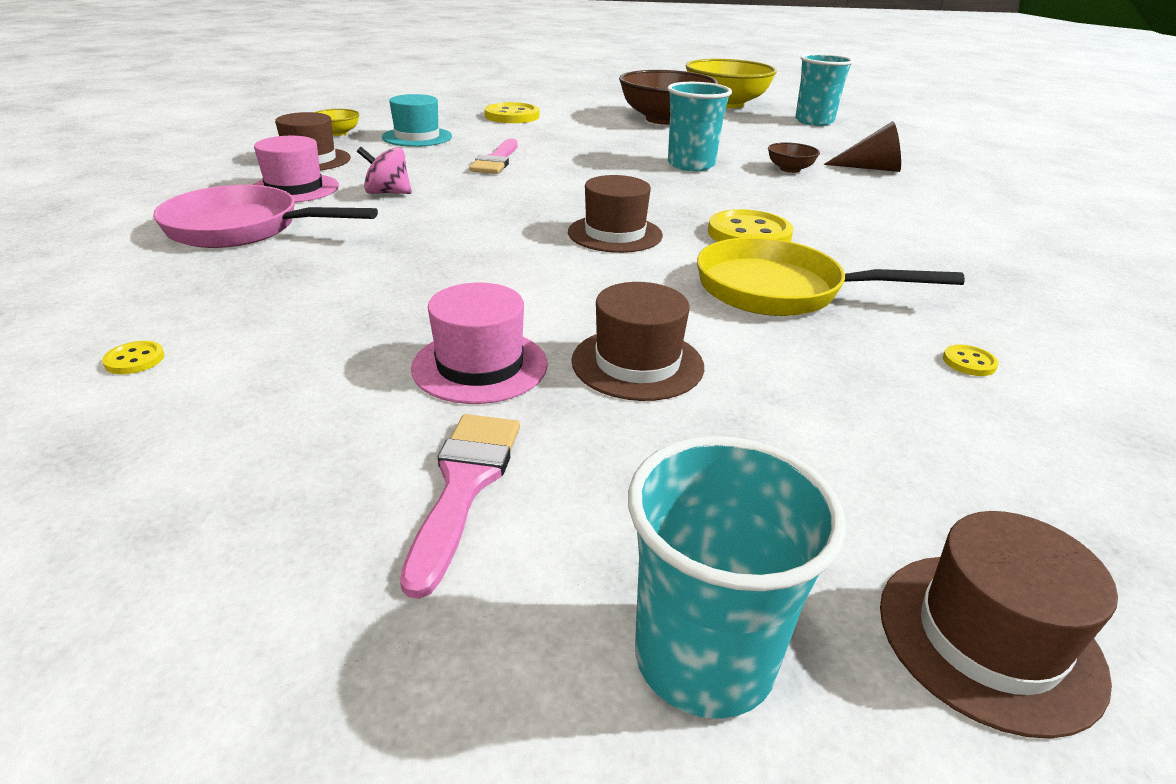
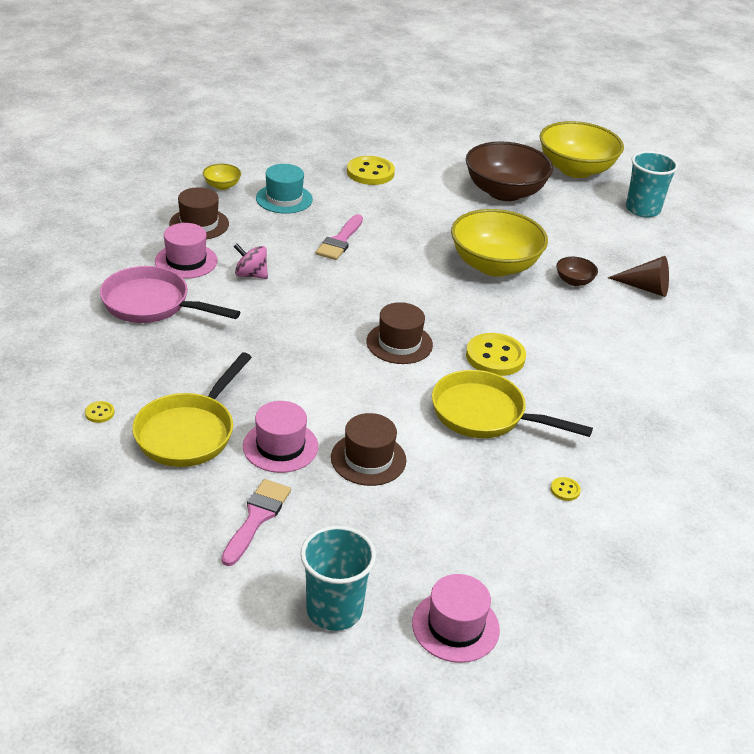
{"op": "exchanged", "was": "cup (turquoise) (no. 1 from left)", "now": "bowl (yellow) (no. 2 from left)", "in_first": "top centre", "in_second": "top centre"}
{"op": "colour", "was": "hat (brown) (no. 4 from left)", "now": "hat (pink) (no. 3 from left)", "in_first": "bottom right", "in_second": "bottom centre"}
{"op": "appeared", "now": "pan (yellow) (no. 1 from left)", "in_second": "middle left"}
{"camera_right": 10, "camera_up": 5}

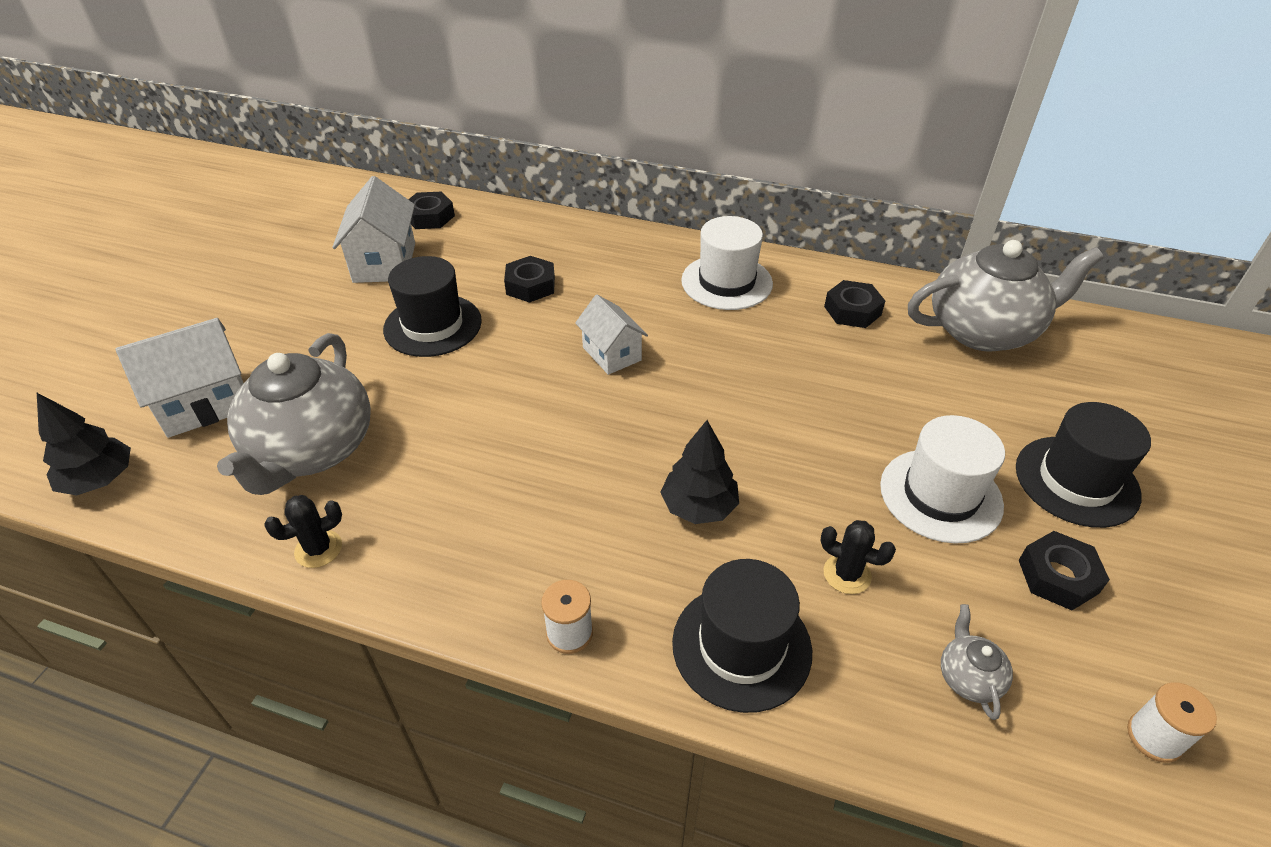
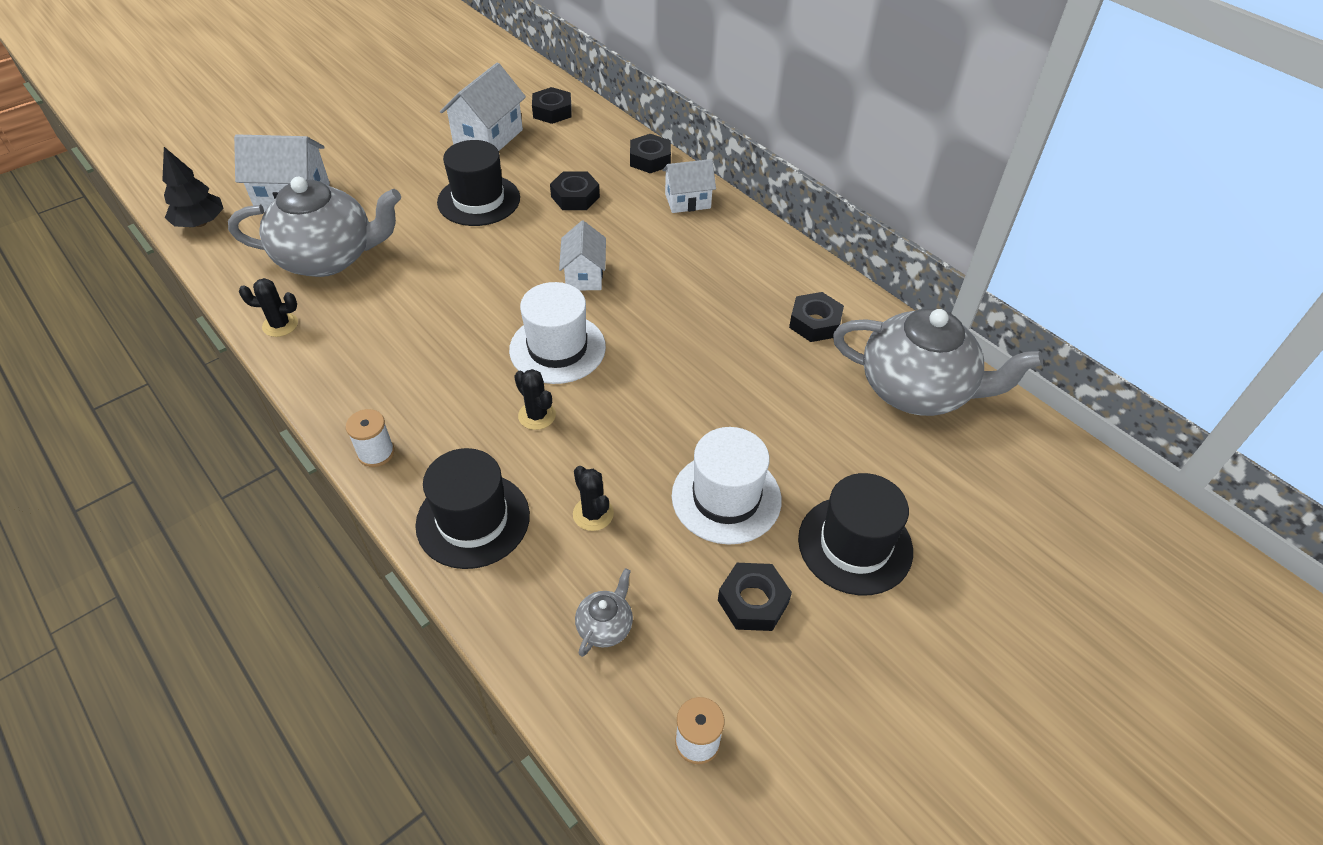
{"op": "relocated", "was": "hat (white) (no. 1 from left)", "in_first": "top centre", "in_second": "centre"}
{"op": "spun", "was": "teapot (grey) (no. 1 from left)", "in_first": "middle left", "in_second": "top left", "clockwise": -135}
{"op": "exchanged", "was": "tree (black) (no. 2 from left)", "now": "cactus (black) (no. 2 from left)", "in_first": "centre", "in_second": "centre"}
{"op": "appeared", "now": "nut (black) (no. 3 from left)", "in_second": "top centre"}
{"op": "appeared", "now": "house (white) (no. 4 from left)", "in_second": "top centre"}
{"camera_right": 30, "camera_up": 5}

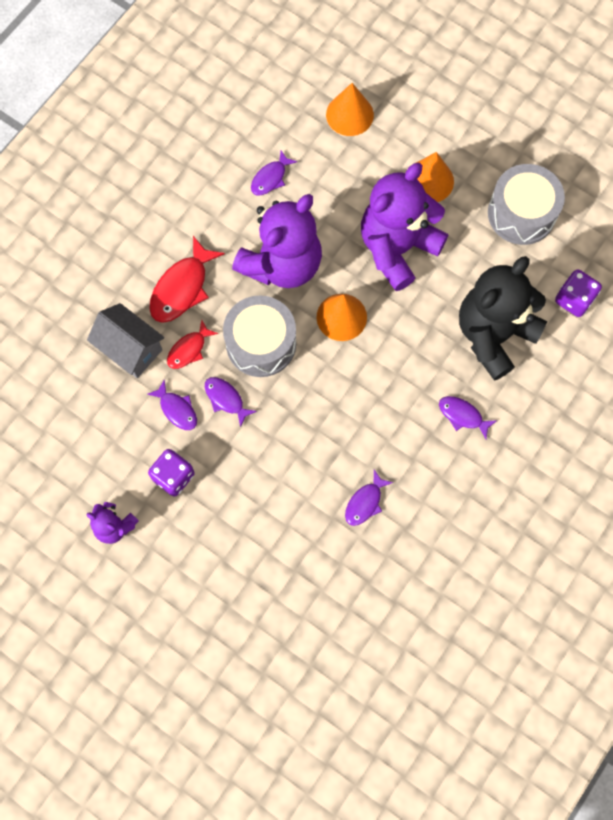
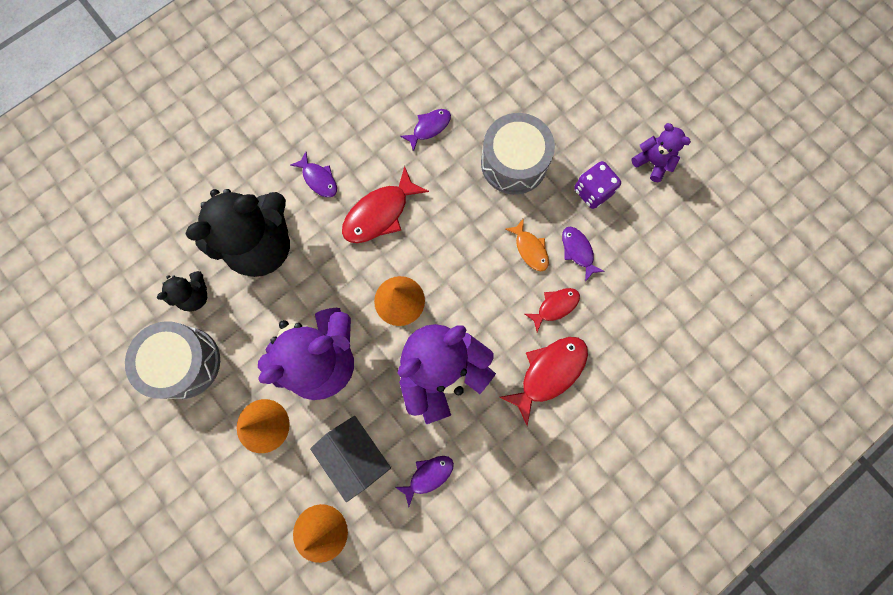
{"op": "missing", "was": "dice (purple) (no. 2 from left)", "in_first": "middle right"}
{"op": "relocated", "was": "drum (grey) (no. 1 from left in the first image)", "now": "drum (grey) (no. 2 from left)", "in_first": "centre", "in_second": "top centre"}
{"op": "relocated", "was": "house (grey)", "in_first": "middle left", "in_second": "bottom centre"}
{"op": "colour", "was": "fish (purple) (no. 2 from left)", "now": "fish (orange)", "in_first": "centre", "in_second": "centre"}
{"op": "appeared", "now": "fish (red) (no. 1 from left)", "in_second": "centre"}
{"op": "appeared", "now": "teddy bear (black) (no. 1 from left)", "in_second": "middle left"}
{"camera_right": -165, "camera_up": 5}

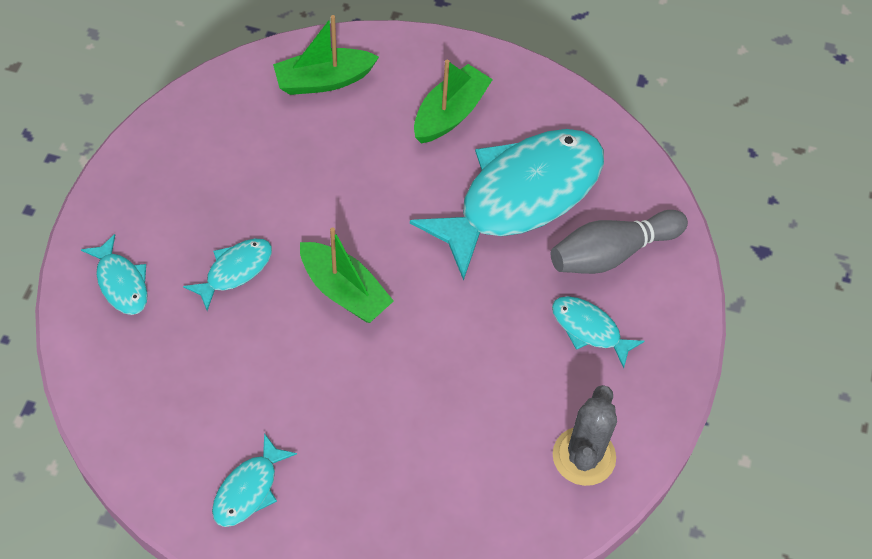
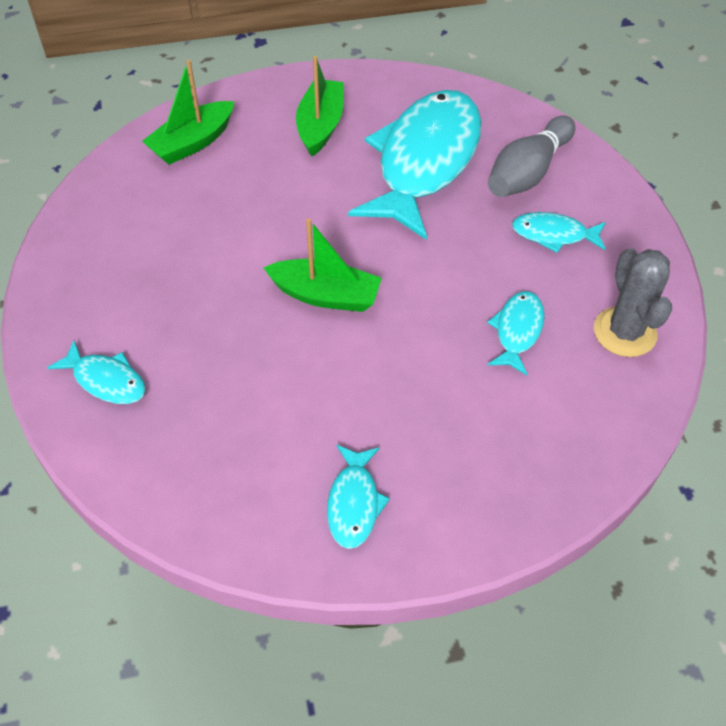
{"op": "relocated", "was": "fish (turquoise) (no. 2 from left in the first image)", "now": "fish (turquoise) (no. 4 from left)", "in_first": "middle left", "in_second": "middle right"}
{"camera_right": -25, "camera_up": -5}

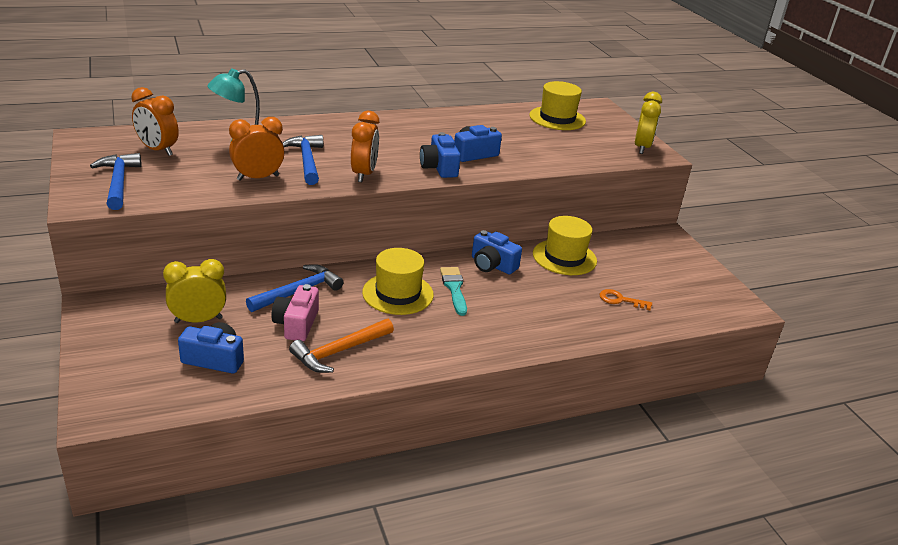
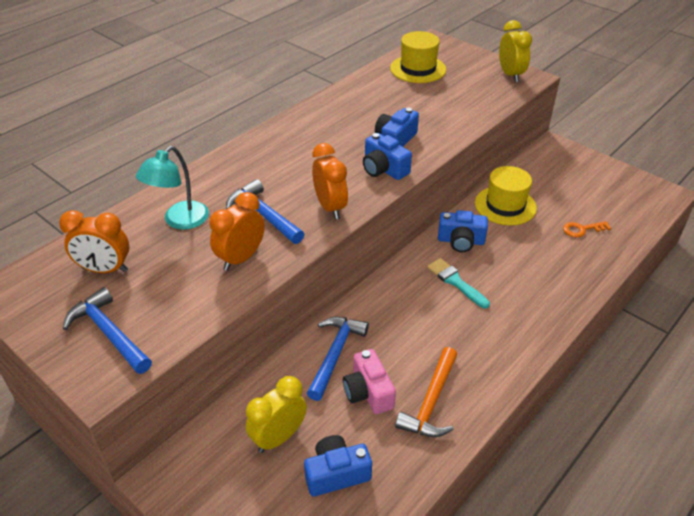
{"op": "missing", "was": "hat (yellow) (no. 1 from left)", "in_first": "centre"}
{"camera_right": -25, "camera_up": 10}

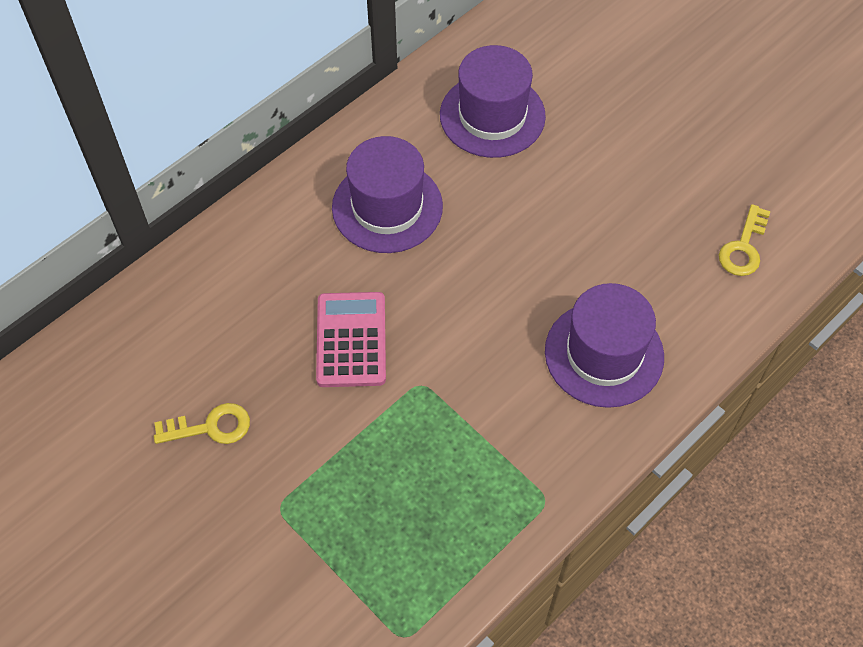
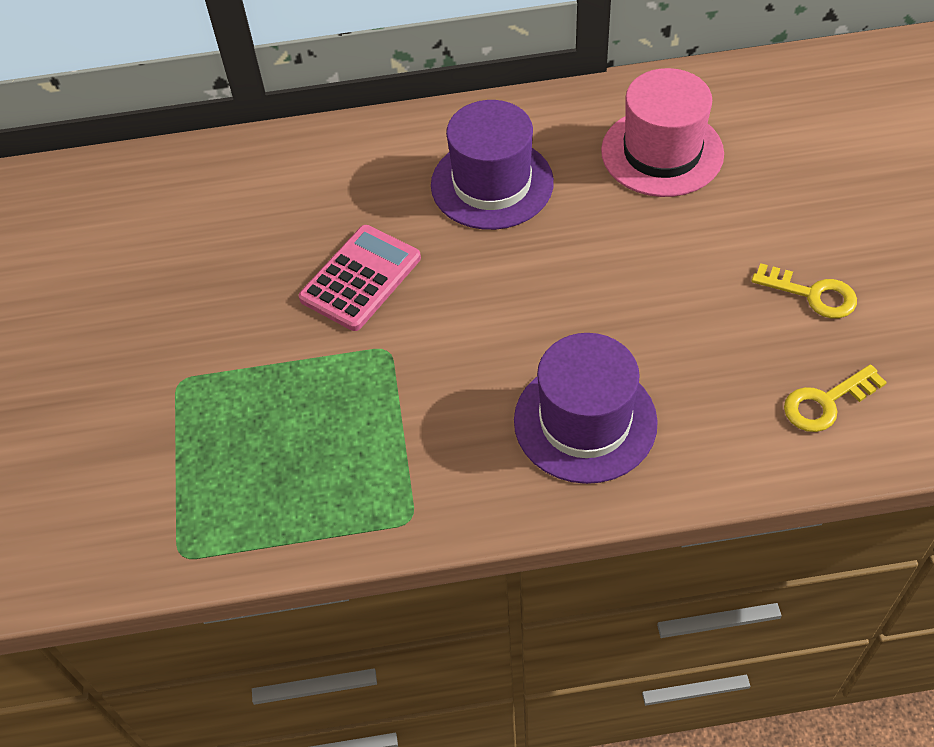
{"op": "colour", "was": "hat (purple) (no. 2 from left)", "now": "hat (pink)", "in_first": "top centre", "in_second": "top right"}
{"op": "relocated", "was": "key (yellow) (no. 1 from left)", "in_first": "middle left", "in_second": "middle right"}
{"camera_right": 40, "camera_up": -5}

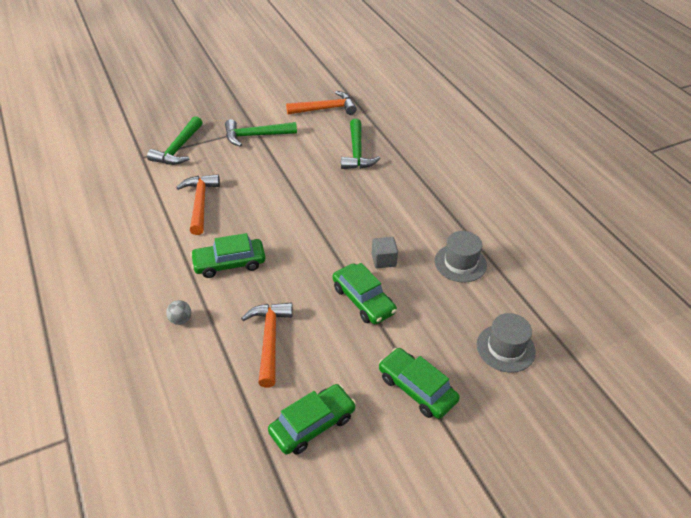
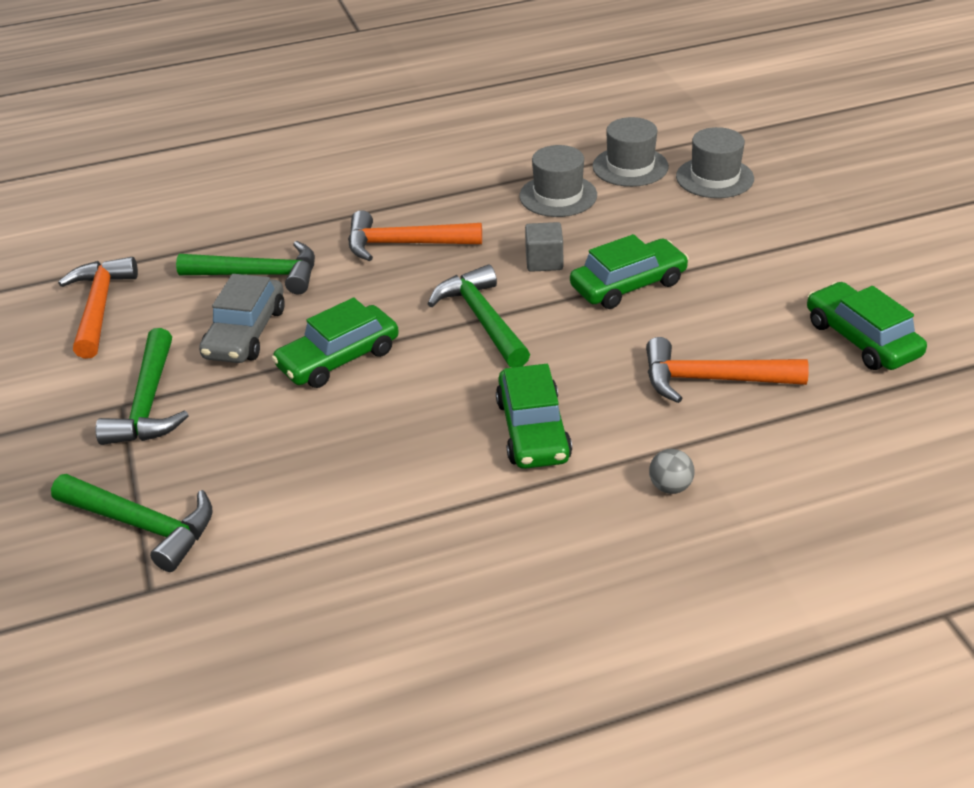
{"op": "relocated", "was": "hammer (orange) (no. 1 from left in the first image)", "now": "hammer (orange) (no. 2 from left)", "in_first": "middle left", "in_second": "top centre"}
{"op": "relocated", "was": "car (green) (no. 4 from left in the first image)", "now": "car (green) (no. 1 from left)", "in_first": "bottom centre", "in_second": "centre"}
{"op": "appeared", "now": "hat (grey) (no. 2 from left)", "in_second": "top centre"}
{"op": "appeared", "now": "hammer (green) (no. 4 from left)", "in_second": "centre"}
{"op": "appeared", "now": "car (grey)", "in_second": "middle left"}
{"camera_right": -80, "camera_up": -5}

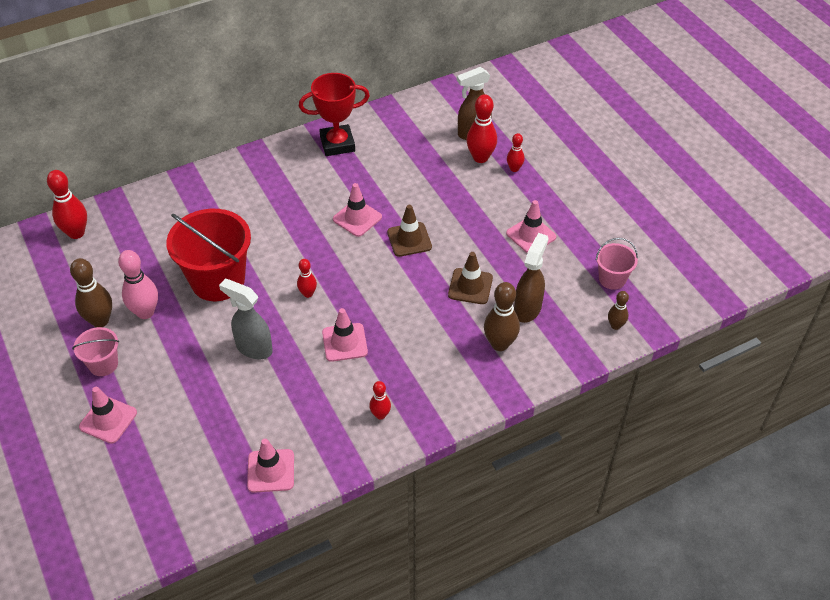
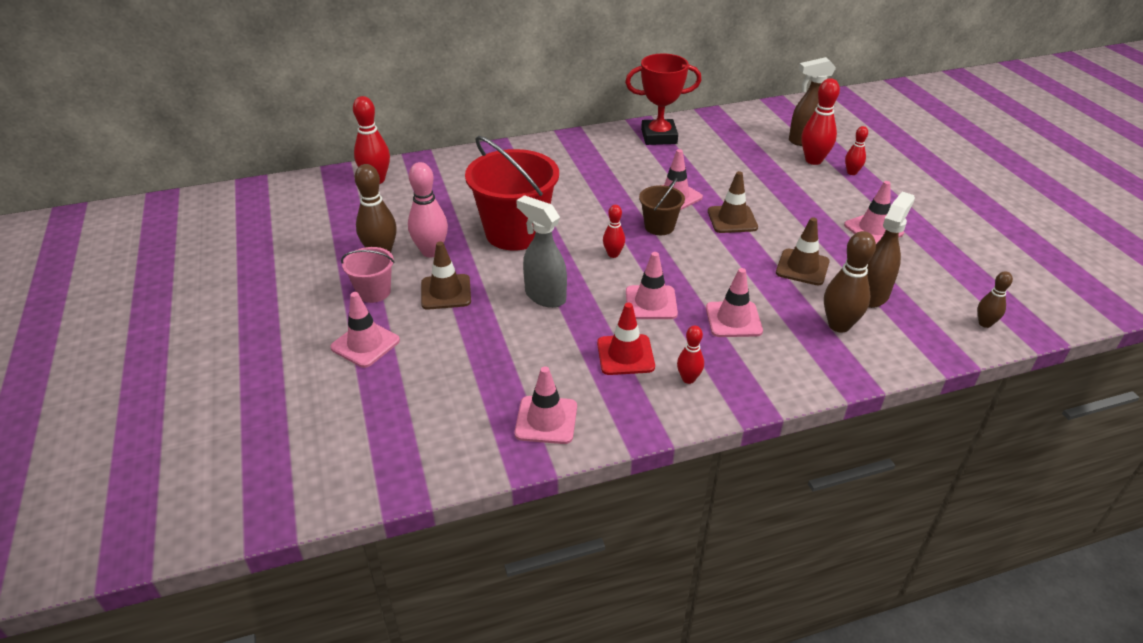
{"op": "missing", "was": "bucket (pink) (no. 2 from left)", "in_first": "middle right"}
{"op": "appeared", "now": "bucket (brown)", "in_second": "top centre"}
{"op": "appeared", "now": "traffic cone (brown) (no. 1 from left)", "in_second": "centre"}
{"op": "appeared", "now": "traffic cone (pink) (no. 5 from left)", "in_second": "centre"}
{"op": "appeared", "now": "traffic cone (red)", "in_second": "centre"}
{"camera_right": 10, "camera_up": -10}

